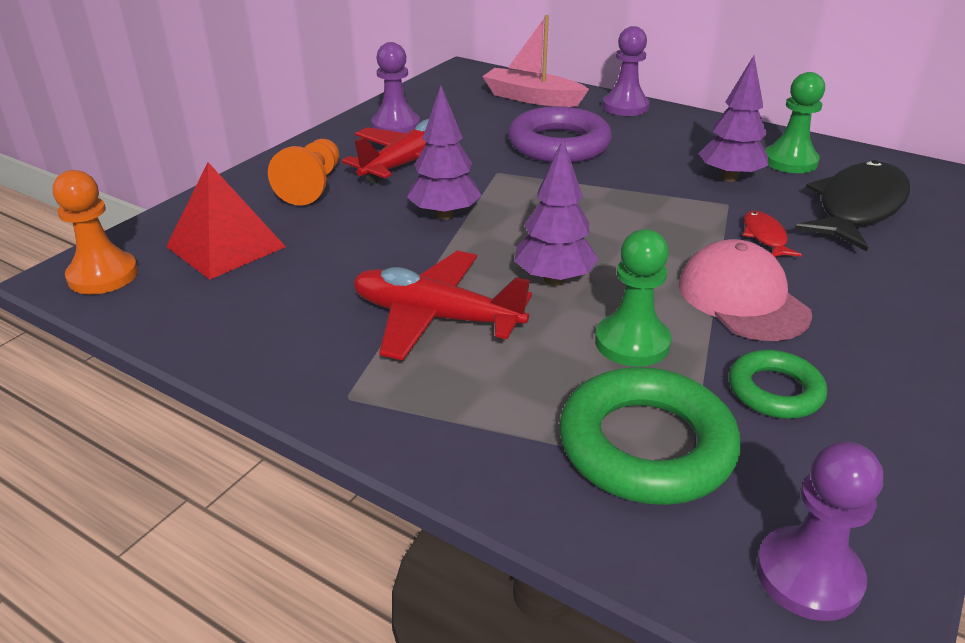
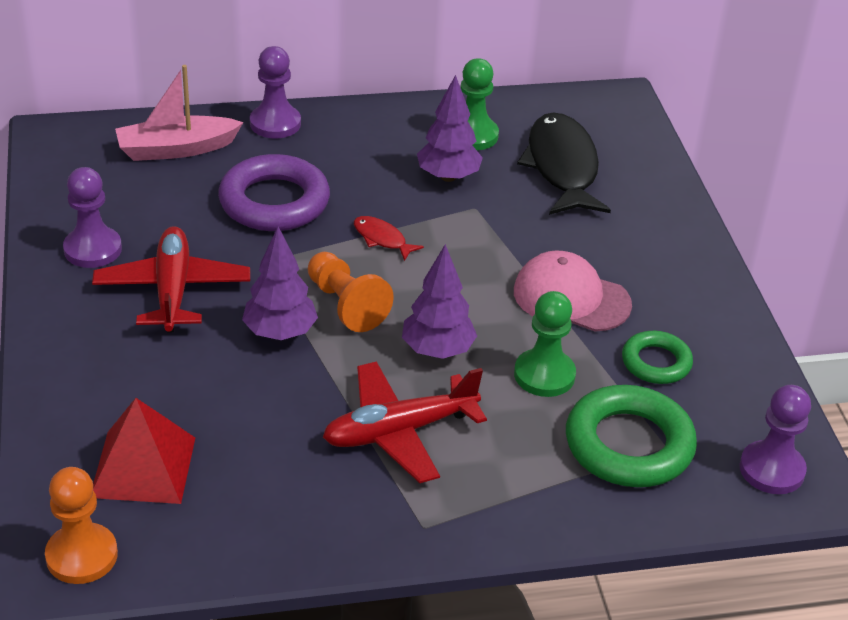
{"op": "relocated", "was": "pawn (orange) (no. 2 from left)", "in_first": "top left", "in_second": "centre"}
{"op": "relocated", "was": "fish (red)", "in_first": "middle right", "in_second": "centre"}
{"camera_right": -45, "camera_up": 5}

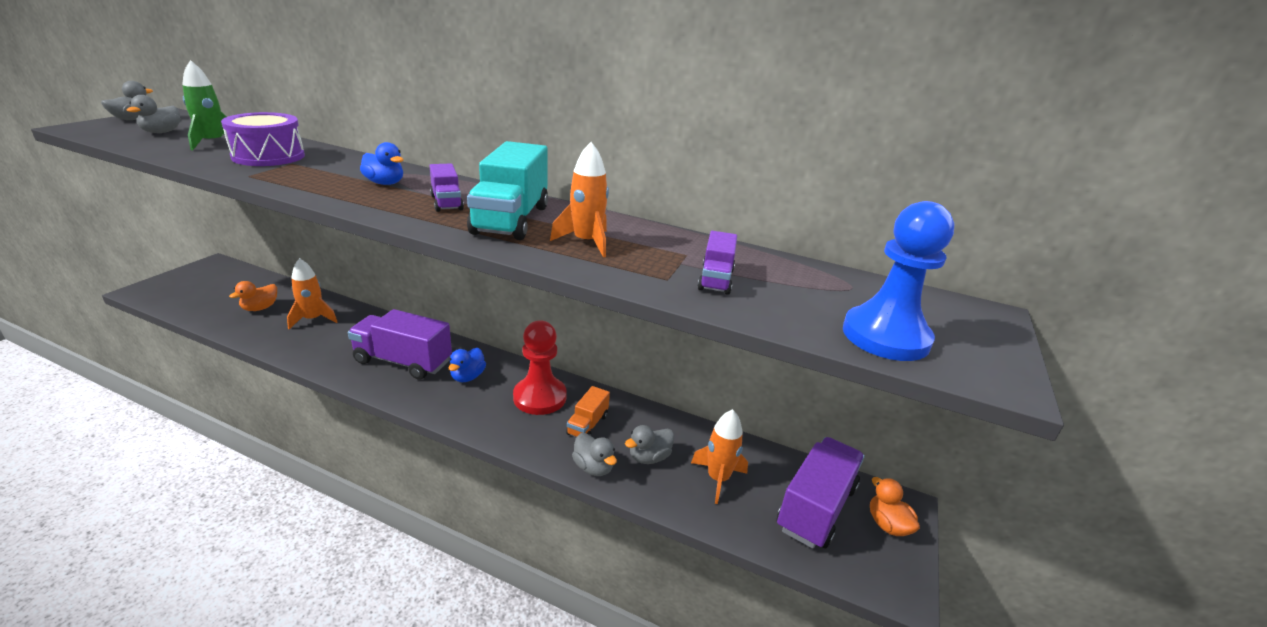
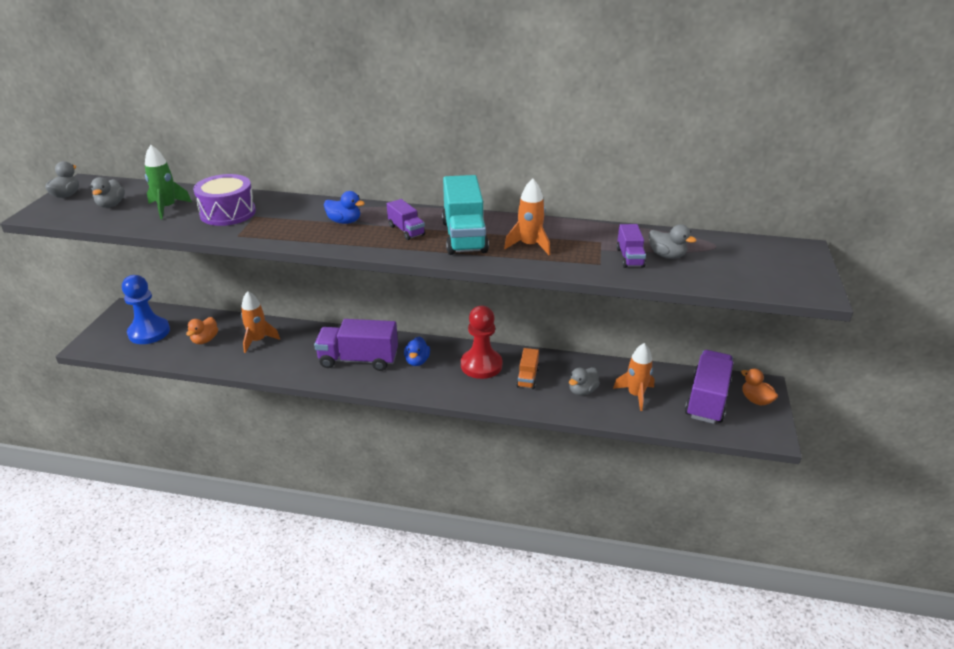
{"op": "relocated", "was": "pawn (blue)", "in_first": "middle right", "in_second": "middle left"}
{"op": "relocated", "was": "duck (grey) (no. 3 from left in the first image)", "now": "duck (grey) (no. 4 from left)", "in_first": "bottom centre", "in_second": "middle right"}
{"camera_right": -10, "camera_up": 5}

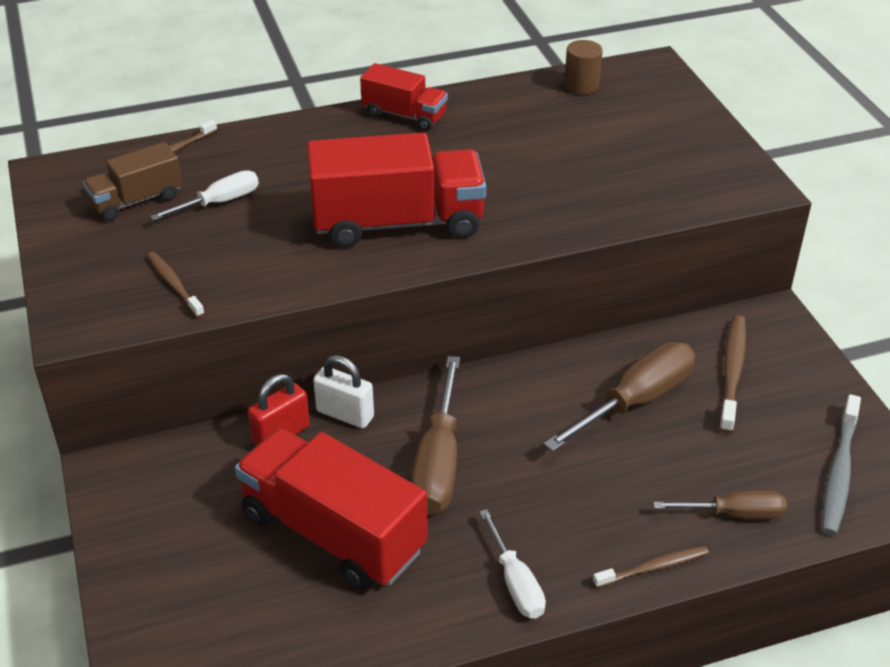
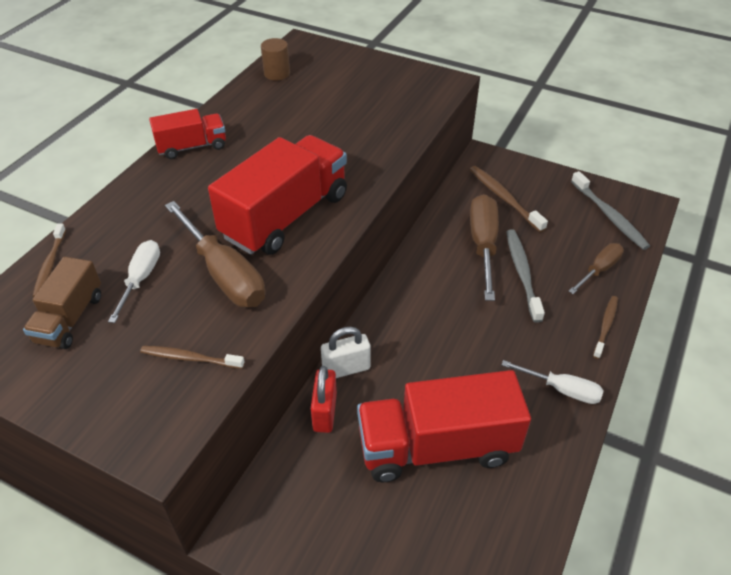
{"op": "relocated", "was": "screwdriver (brown) (no. 1 from left)", "in_first": "centre", "in_second": "middle left"}
{"op": "appeared", "now": "toothbrush (grey) (no. 1 from left)", "in_second": "middle right"}
{"camera_right": -45, "camera_up": 5}

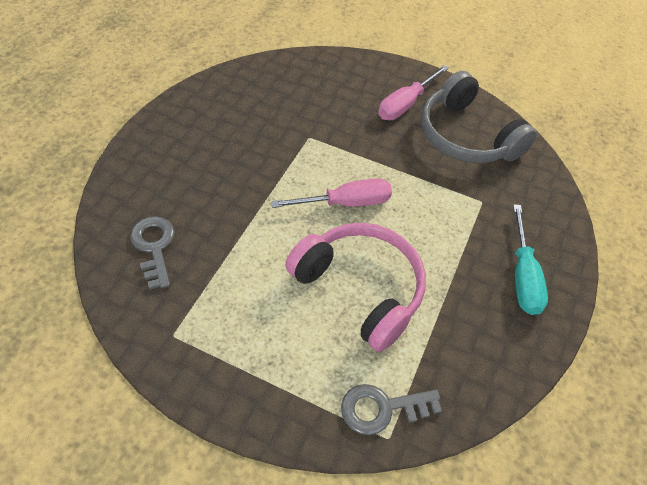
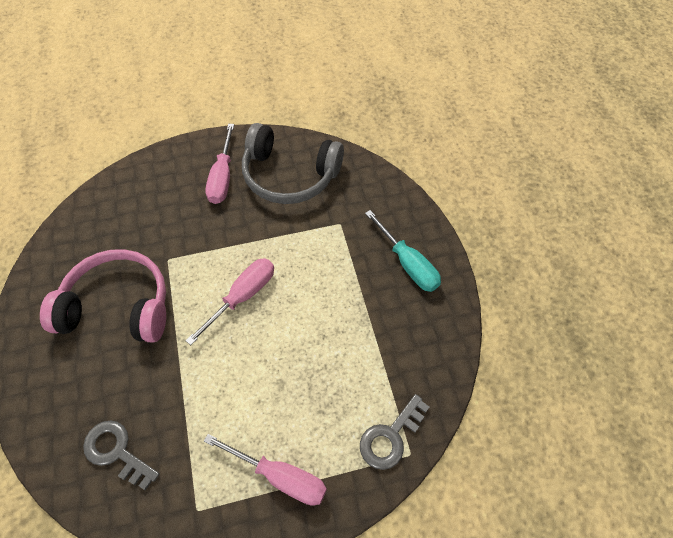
{"op": "relocated", "was": "headphones (pink)", "in_first": "centre", "in_second": "middle left"}
{"op": "appeared", "now": "screwdriver (pink) (no. 3 from left)", "in_second": "bottom centre"}
{"camera_right": -35, "camera_up": 5}

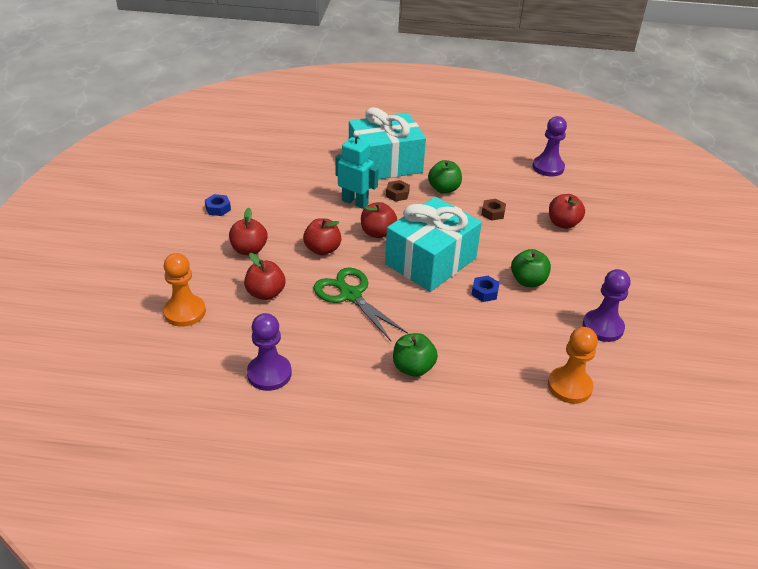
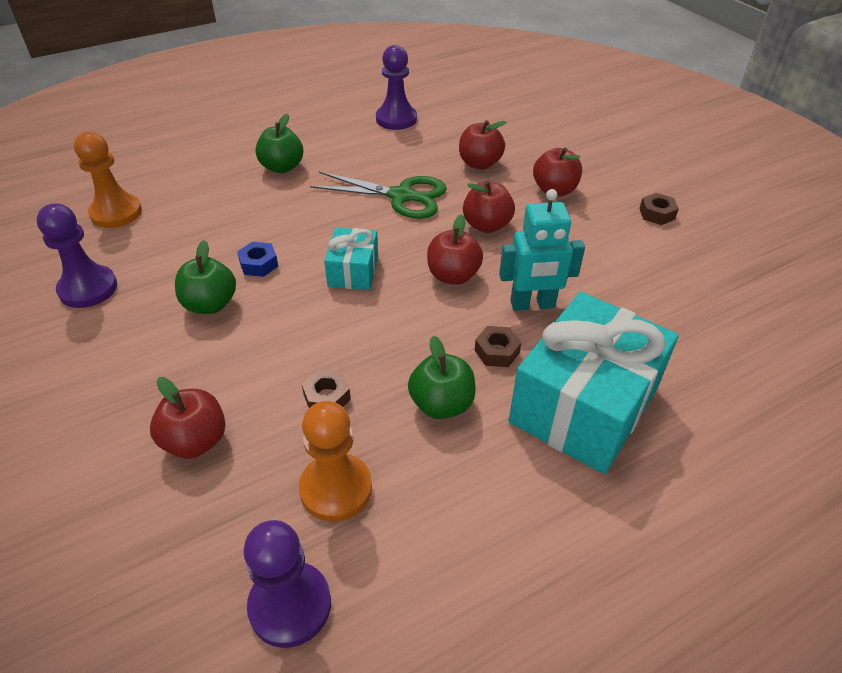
{"op": "colour", "was": "nut (blue) (no. 1 from left)", "now": "nut (brown) (no. 3 from left)", "in_first": "middle left", "in_second": "top right"}
{"op": "size", "was": "gift (turquoise) (no. 2 from left in the first image)", "in_first": "centre", "in_second": "centre", "ratio": 0.49}
{"op": "relocated", "was": "pawn (orange) (no. 1 from left in the first image)", "now": "pawn (orange) (no. 2 from left)", "in_first": "middle left", "in_second": "bottom centre"}
{"camera_right": 145, "camera_up": 5}

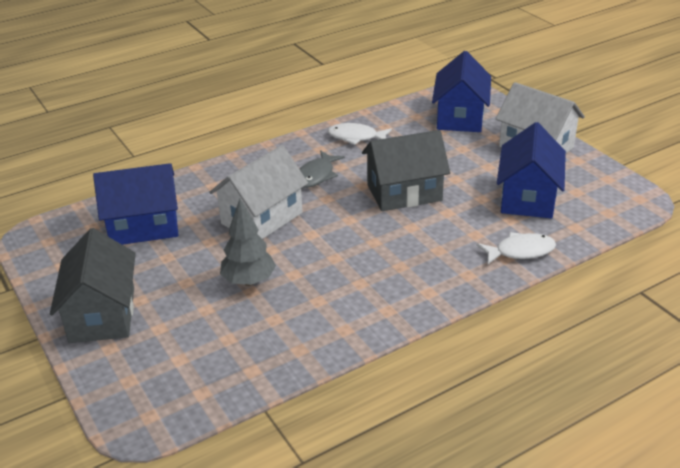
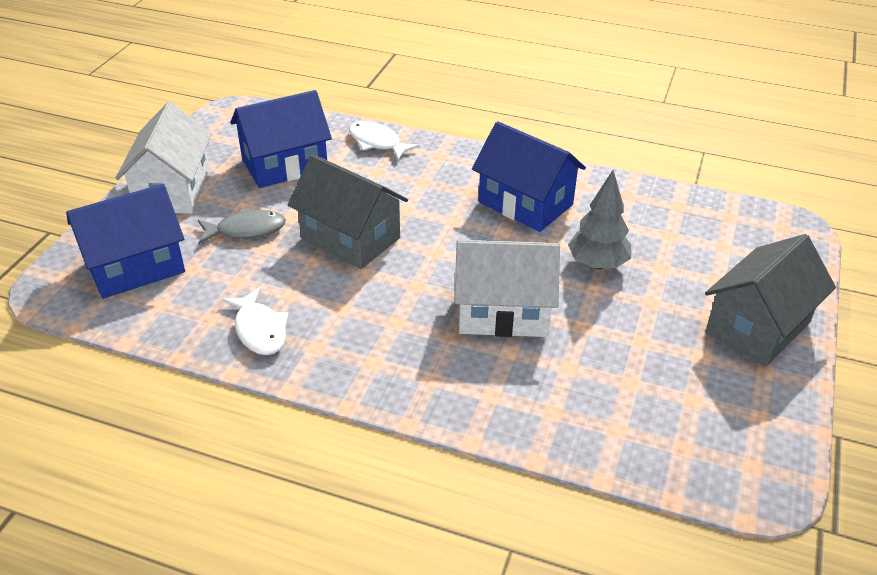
{"op": "relocated", "was": "fish (grey)", "in_first": "centre", "in_second": "middle left"}
{"op": "relocated", "was": "house (blue) (no. 1 from left in the first image)", "now": "house (blue) (no. 3 from left)", "in_first": "middle left", "in_second": "top centre"}
{"camera_right": -130, "camera_up": 5}

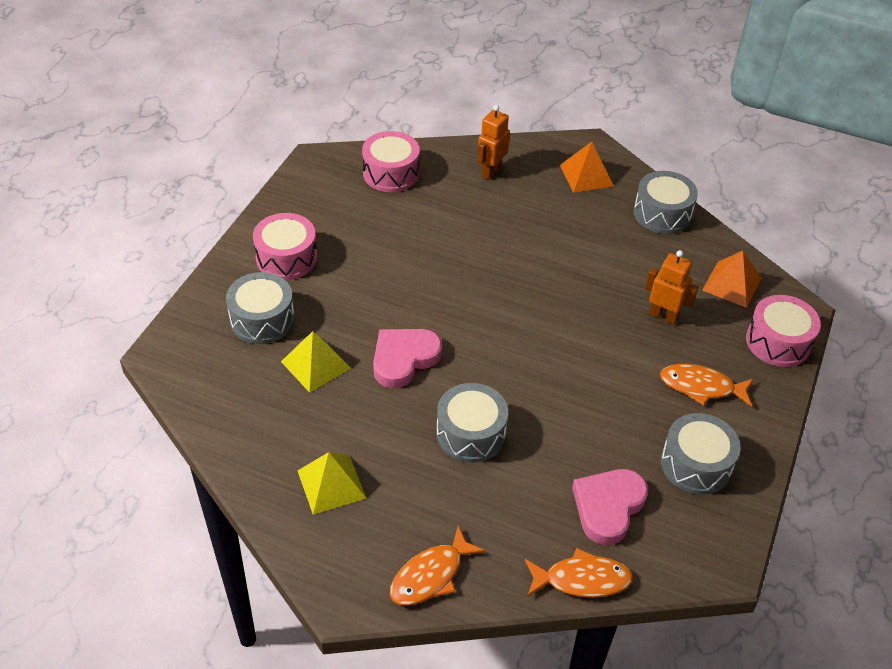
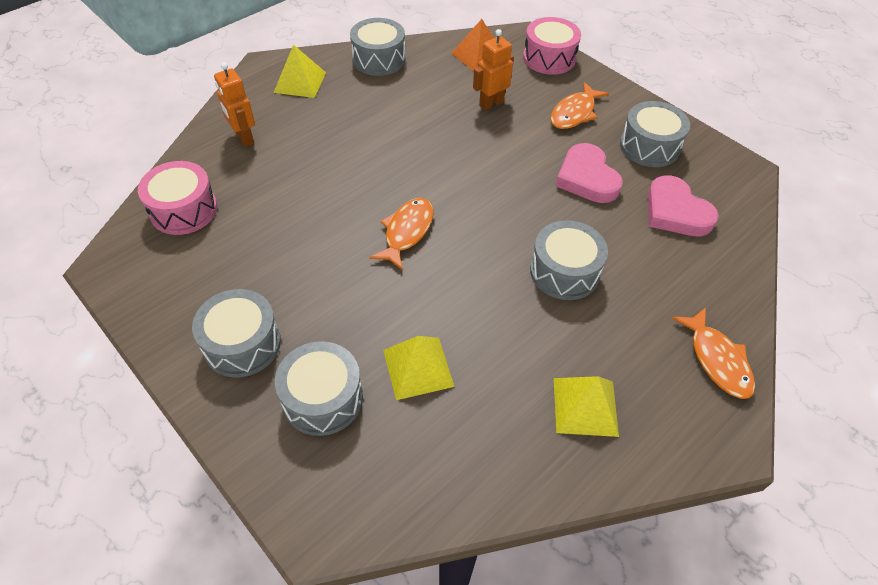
{"op": "colour", "was": "pyramid (orange) (no. 1 from left)", "now": "pyramid (yellow) (no. 1 from left)", "in_first": "top centre", "in_second": "top centre"}
{"op": "colour", "was": "drum (pink) (no. 1 from left)", "now": "drum (grey) (no. 1 from left)", "in_first": "middle left", "in_second": "middle left"}
{"op": "relocated", "was": "heart (pink) (no. 1 from left)", "in_first": "centre", "in_second": "top right"}
{"op": "relocated", "was": "fish (orange) (no. 2 from left in the first image)", "now": "fish (orange) (no. 1 from left)", "in_first": "bottom centre", "in_second": "centre"}
{"camera_right": -65, "camera_up": 5}

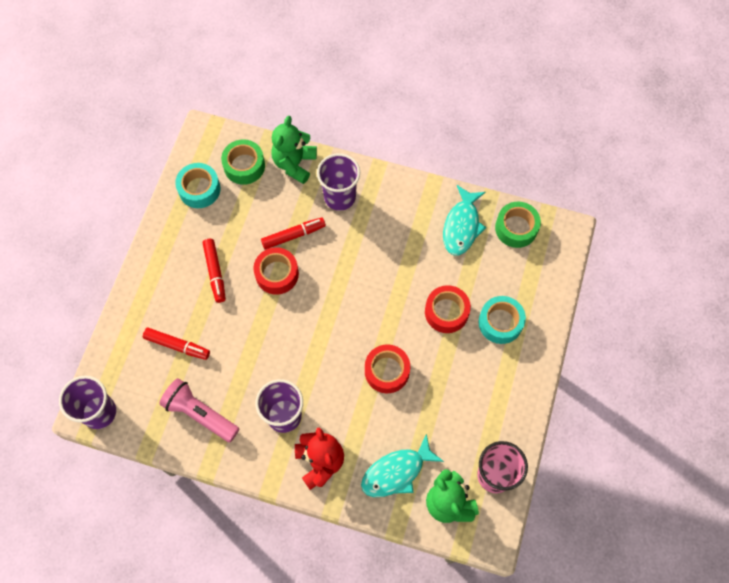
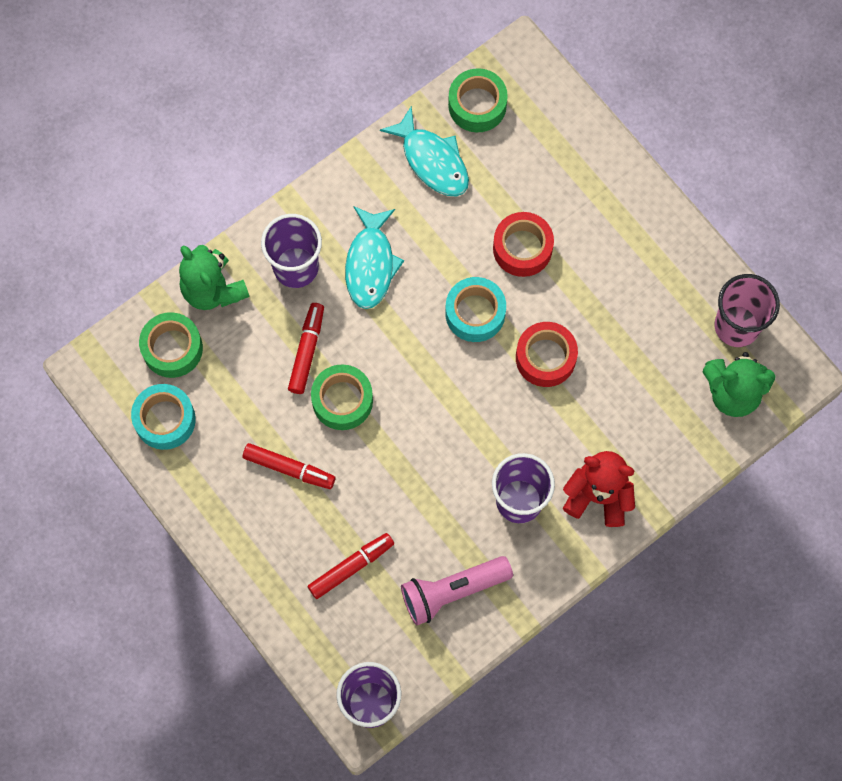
{"op": "colour", "was": "tape (red) (no. 1 from left)", "now": "tape (green) (no. 2 from left)", "in_first": "centre", "in_second": "centre"}
{"op": "relocated", "was": "tape (turquoise) (no. 2 from left)", "in_first": "middle right", "in_second": "centre"}
{"op": "relocated", "was": "fish (turquoise) (no. 1 from left)", "in_first": "bottom centre", "in_second": "top centre"}
{"camera_right": -55, "camera_up": 5}

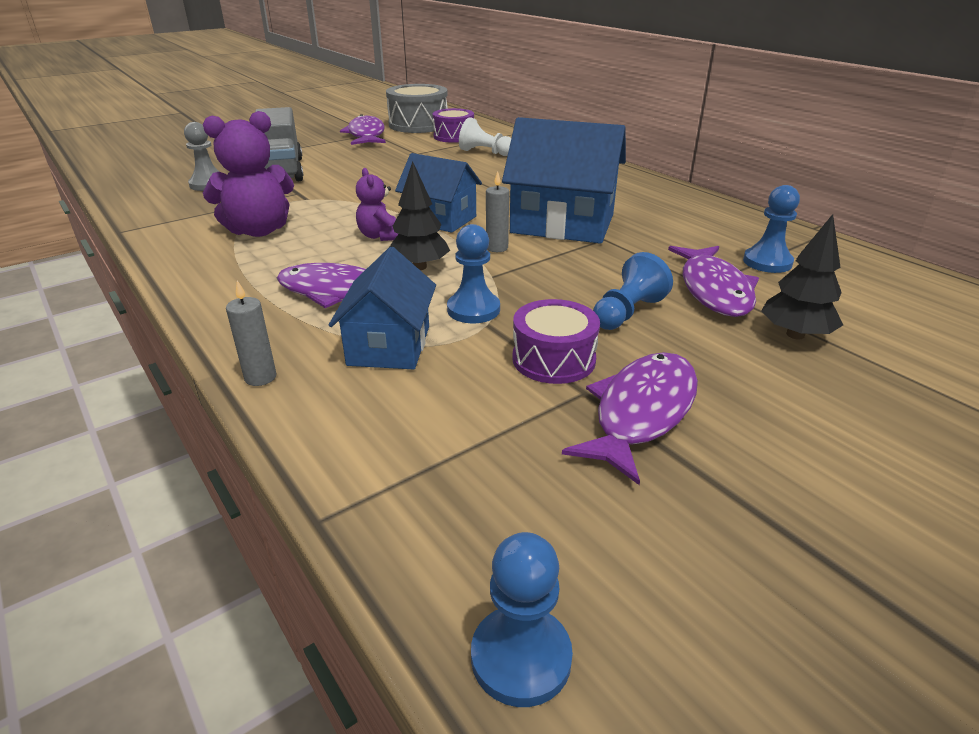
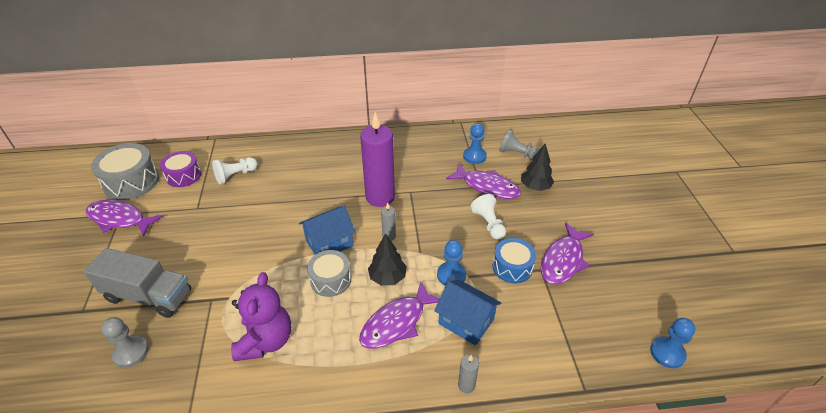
{"op": "exchanged", "was": "house (blue) (no. 3 from left)", "now": "candle (purple)", "in_first": "top centre", "in_second": "centre"}
{"op": "exchanged", "was": "teddy bear (purple) (no. 2 from left)", "now": "drum (grey) (no. 2 from left)", "in_first": "top centre", "in_second": "centre"}
{"op": "colour", "was": "pawn (blue) (no. 3 from left)", "now": "pawn (white) (no. 2 from left)", "in_first": "centre", "in_second": "centre"}
{"op": "colour", "was": "drum (purple) (no. 2 from left)", "now": "drum (blue)", "in_first": "centre", "in_second": "centre"}
{"op": "spun", "was": "fish (purple) (no. 3 from left in the first image)", "in_first": "centre", "in_second": "middle right", "clockwise": -120}
{"op": "appeared", "now": "pawn (grey) (no. 2 from left)", "in_second": "centre"}
{"camera_right": -60, "camera_up": 10}

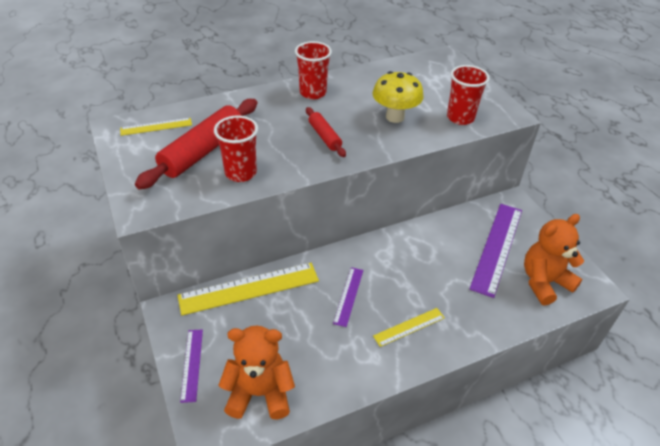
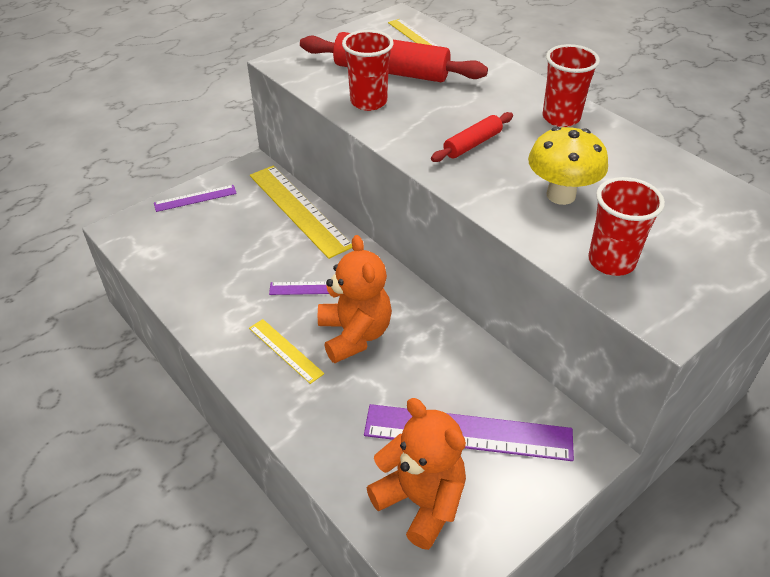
{"op": "relocated", "was": "teddy bear (orange) (no. 1 from left)", "in_first": "bottom centre", "in_second": "centre"}
{"camera_right": 75, "camera_up": 0}

